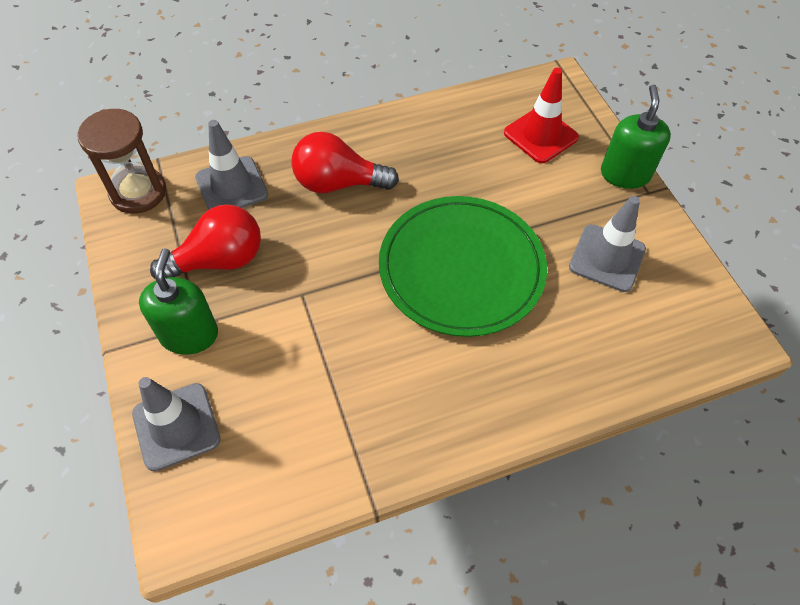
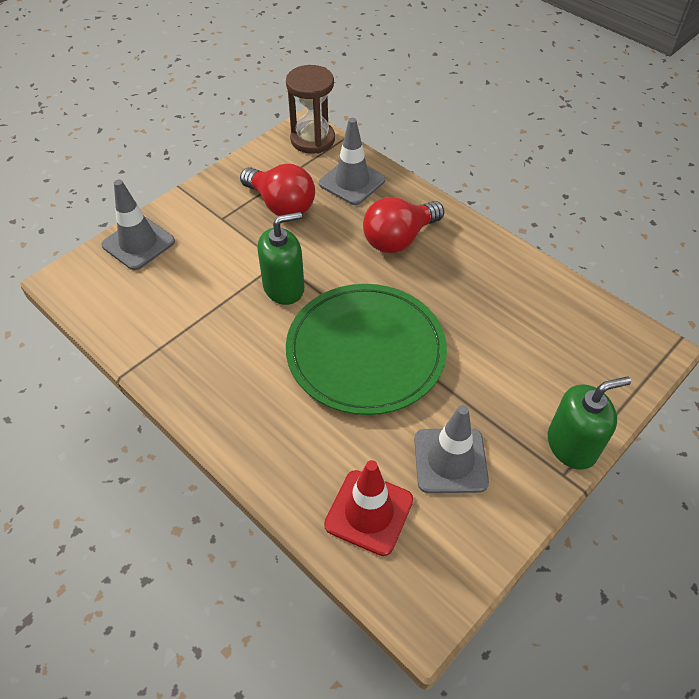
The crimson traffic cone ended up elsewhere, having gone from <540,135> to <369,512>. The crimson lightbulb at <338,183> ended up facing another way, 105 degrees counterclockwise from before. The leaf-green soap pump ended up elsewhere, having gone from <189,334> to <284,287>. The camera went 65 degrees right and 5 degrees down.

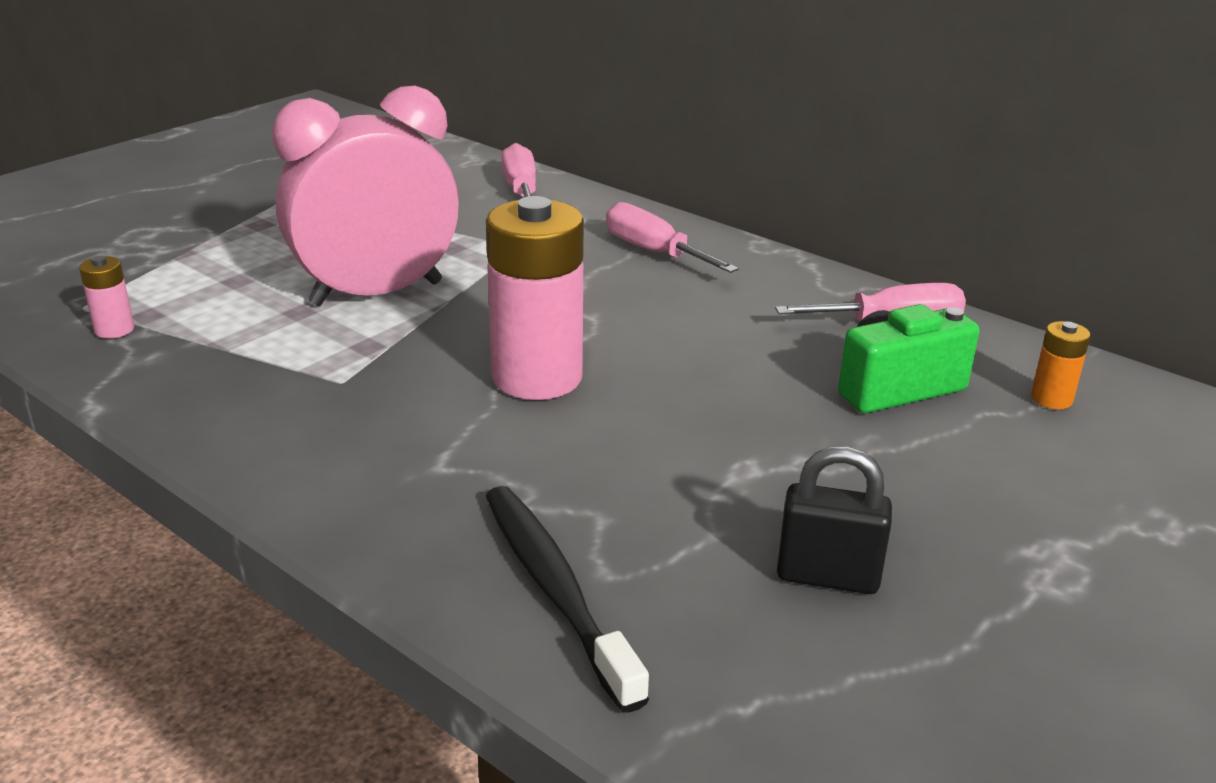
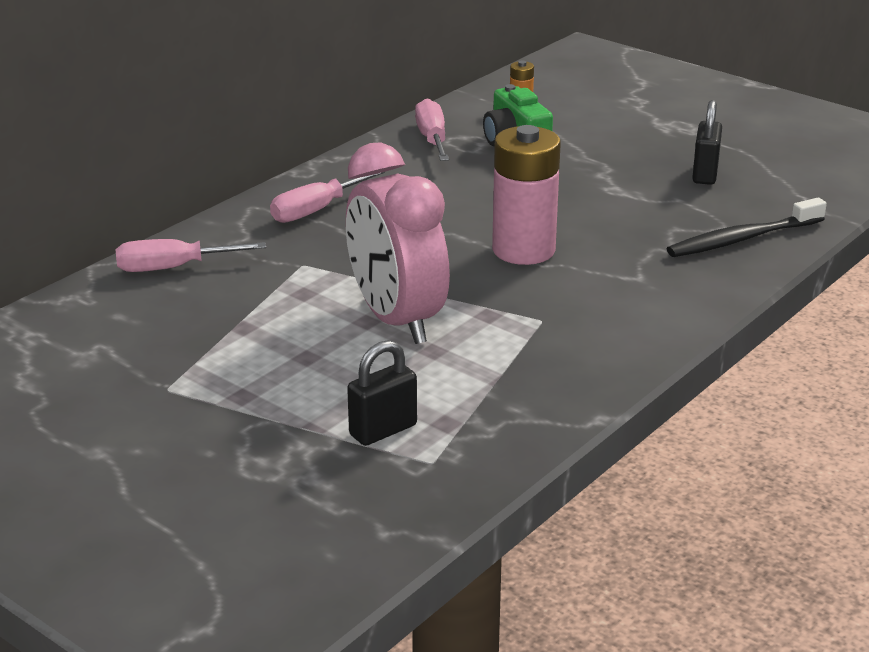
The second view lost the rose-pink AA battery at <114,330>. The second view gained the ebony small lock at <383,430>. The camera went 90 degrees left and 0 degrees up.

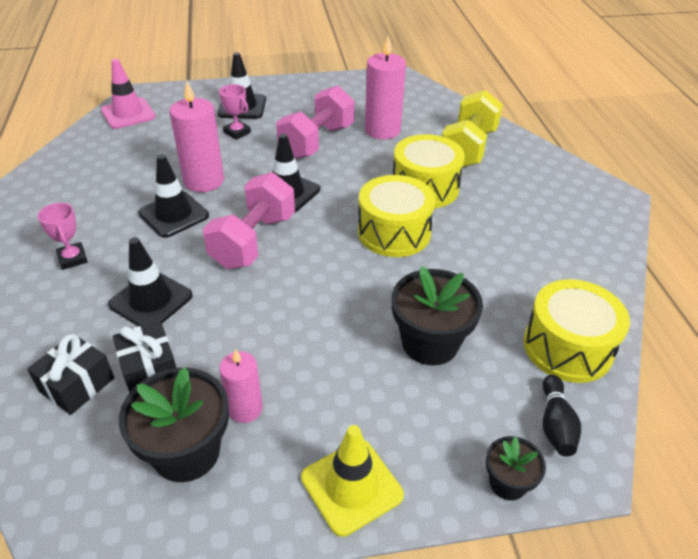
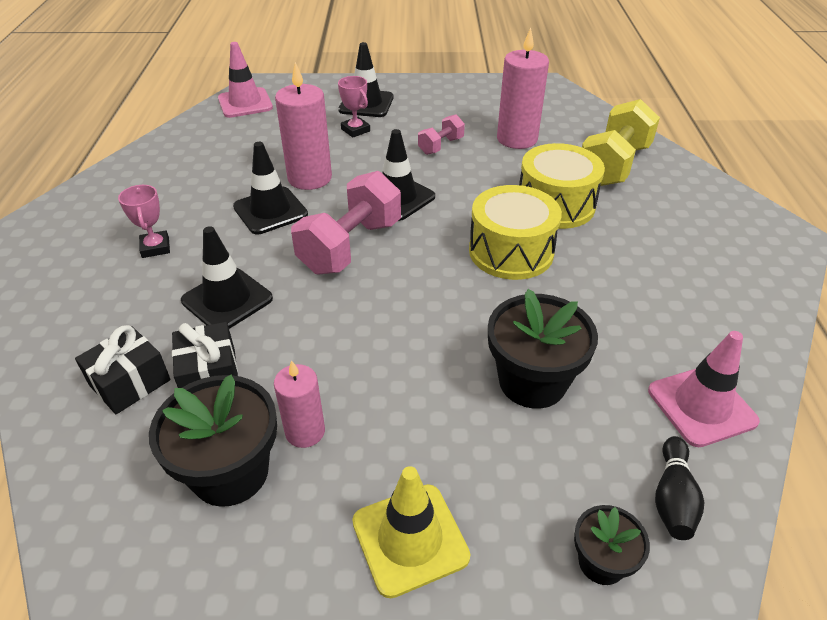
The size of the rose-pink hand weight at <317,142> changed by a factor of 0.52. Where the bright yellow toy drum stood at <567,347>, the rose-pink traffic cone came to stand at <701,406>. The camera went 10 degrees right and 0 degrees up.

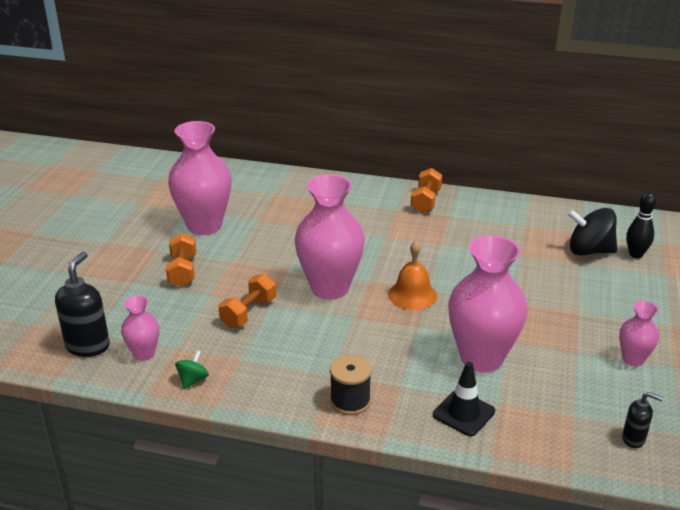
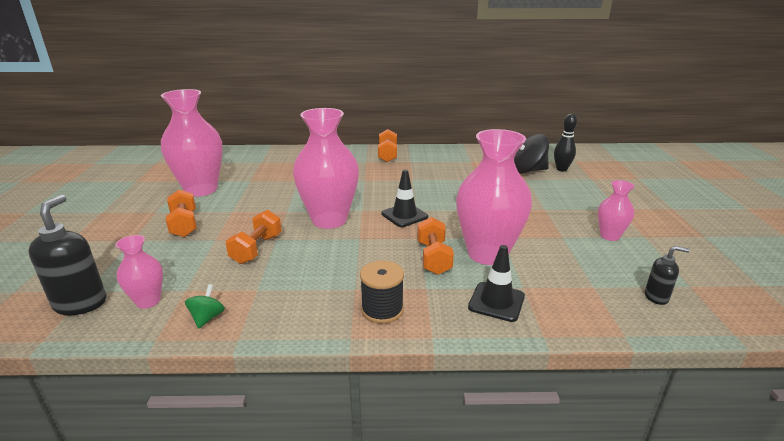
Where the orange bell stood at <412,295>, the ebony traffic cone came to stand at <404,215>. The second view gained the orange hand weight at <433,258>. The camera went 15 degrees left and 5 degrees down.

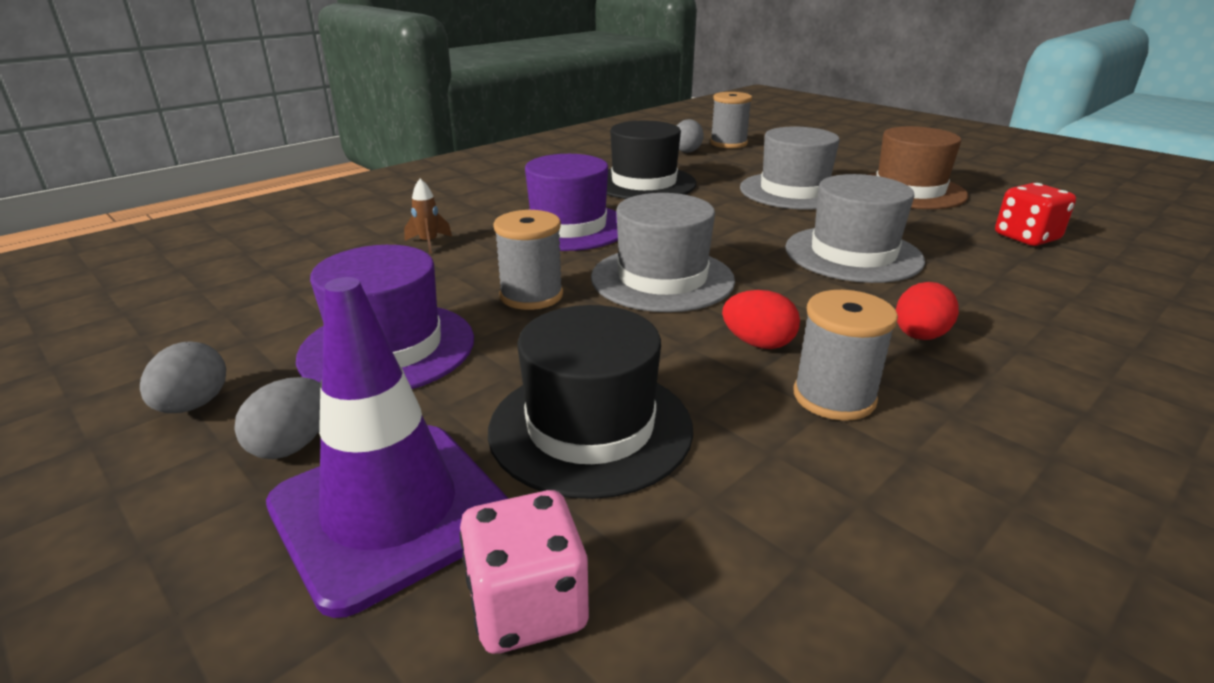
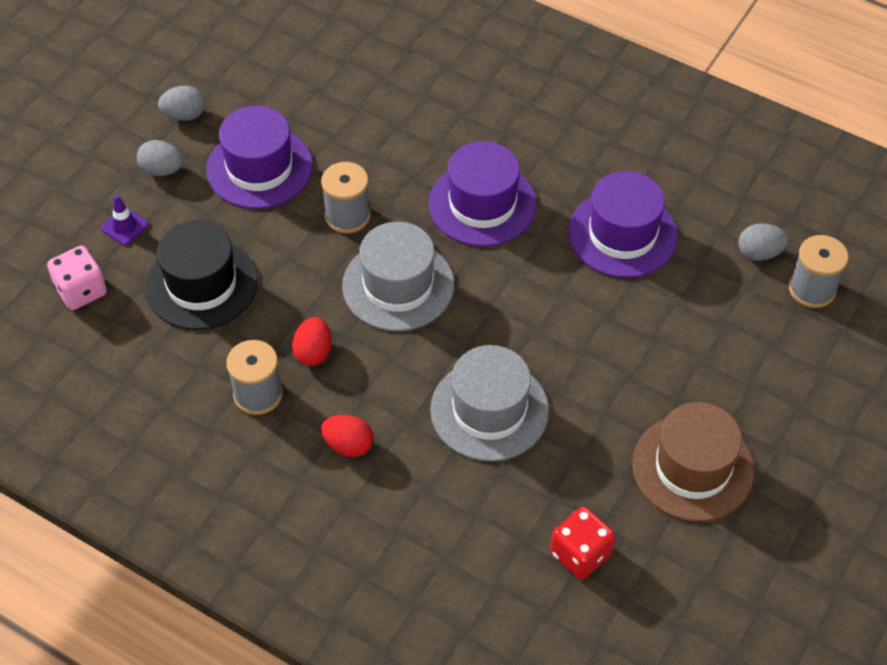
What was the ebony tall hat at <644,183> turned into the violet tall hat at <622,234>. The second view lost the gray tall hat at <794,191>. The second view lost the dark brown spaceship at <429,243>. The size of the violet traffic cone at <390,511> changed by a factor of 0.41. The camera went 75 degrees right and 25 degrees up.

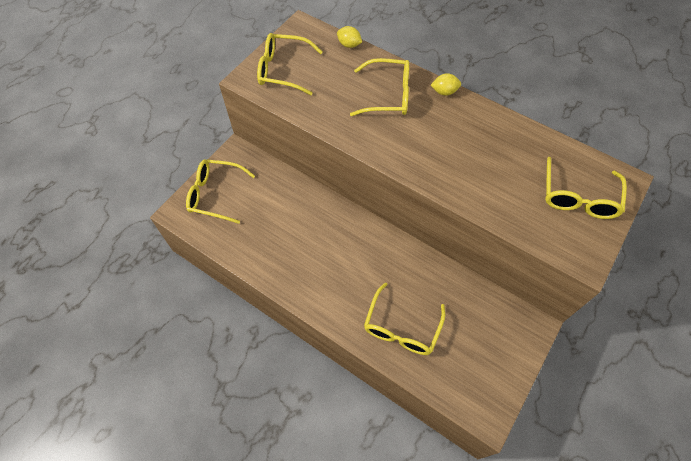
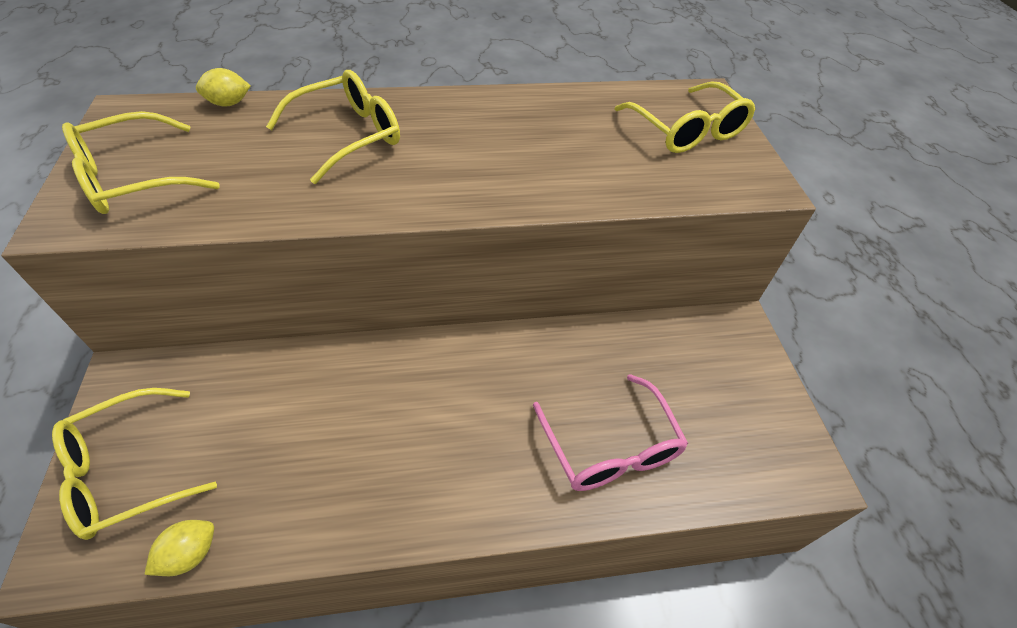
The bright yellow toy lemon ended up elsewhere, having gone from <444,92> to <190,554>. What was the bright yellow eyeglasses at <401,328> turned into the rose-pink eyeglasses at <610,447>. The camera went 45 degrees left and 10 degrees down.

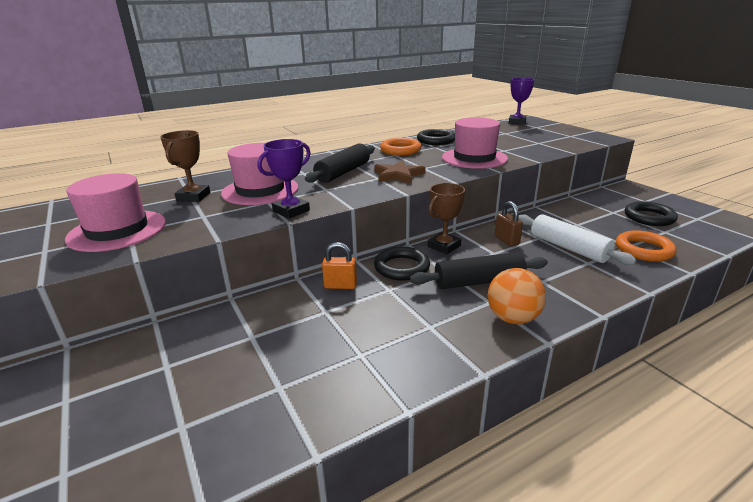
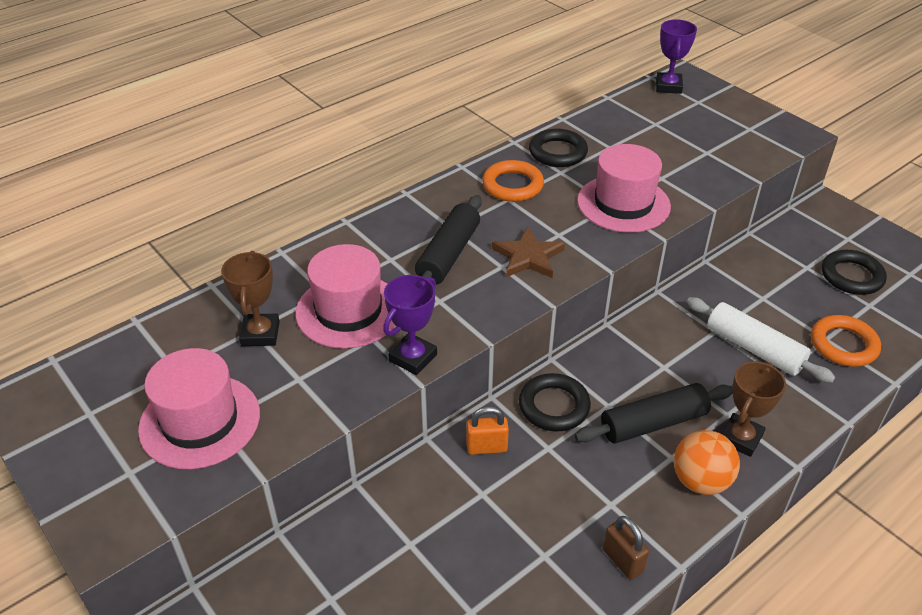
The dark brown trophy ended up elsewhere, having gone from <444,246> to <740,438>. The dark brown small lock ended up elsewhere, having gone from <506,240> to <623,561>. The camera went 10 degrees left and 15 degrees up.

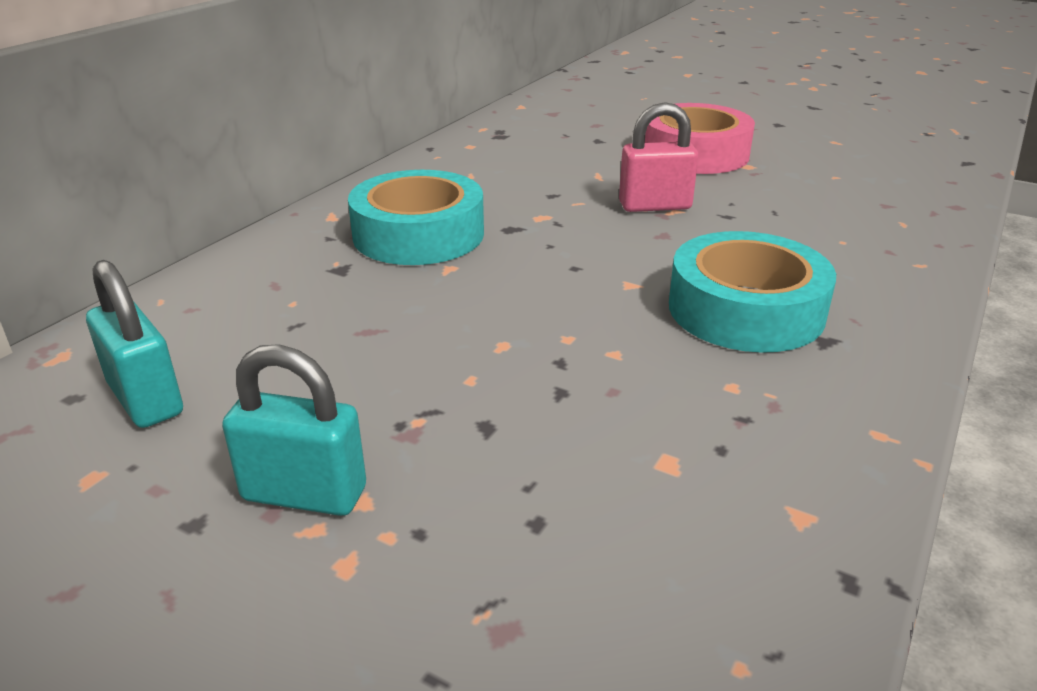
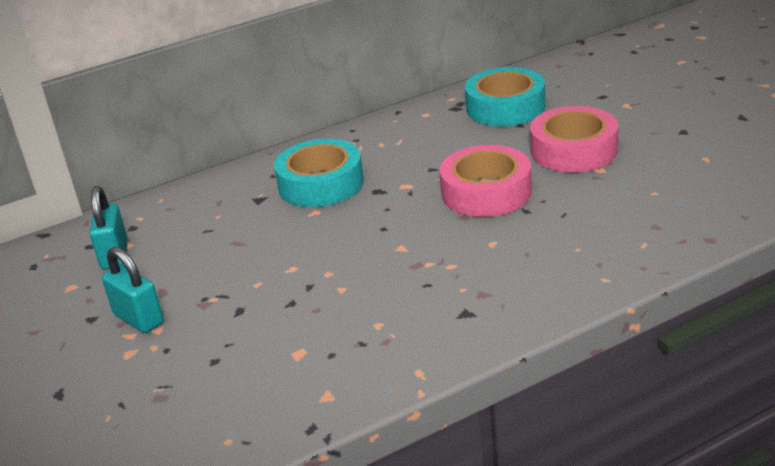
Where the rose-pink small lock stood at <655,206>, the rose-pink roll of tape came to stand at <486,192>. The aqua roll of tape ended up elsewhere, having gone from <745,310> to <505,107>. The camera went 35 degrees right and 0 degrees up.

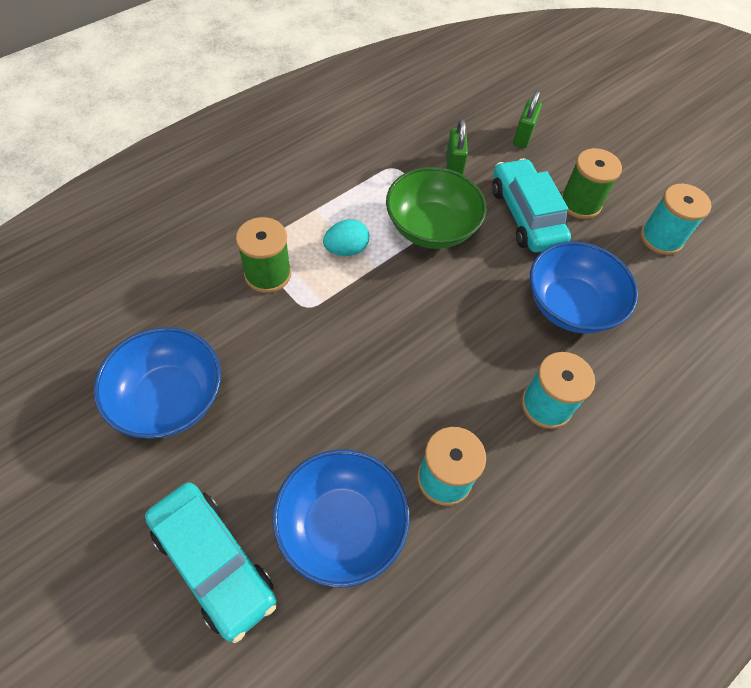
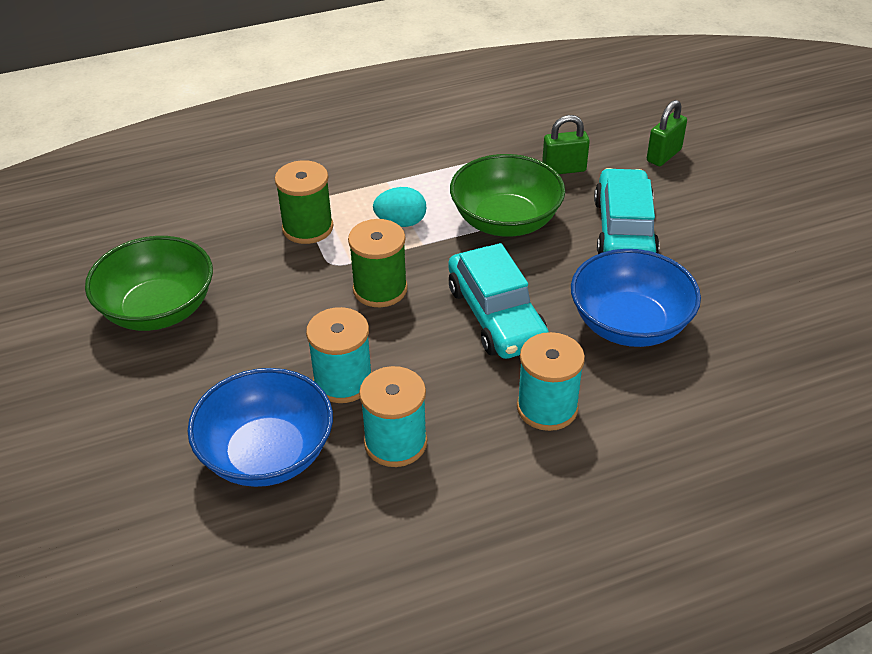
The leaf-green small lock at <454,166> ended up facing another way, 60 degrees clockwise from before. The leaf-green spool ended up elsewhere, having gone from <580,203> to <380,289>. The aqua spool ended up elsewhere, having gone from <661,238> to <343,381>. What was the royal blue serving bowl at <169,399> turned into the leaf-green serving bowl at <158,309>. The aqua automobile ended up elsewhere, having gone from <214,563> to <496,316>. The camera went 25 degrees right and 15 degrees down.

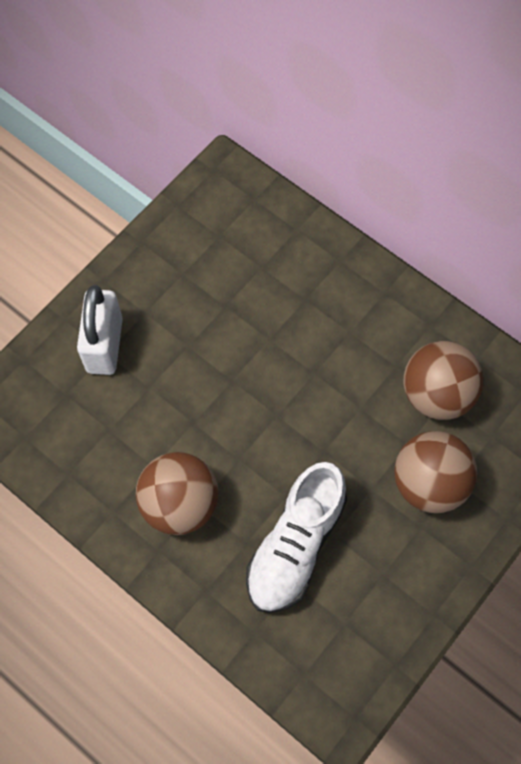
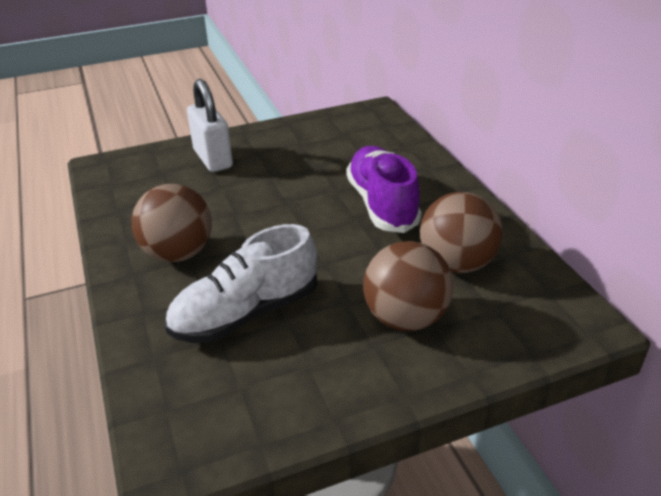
The snow-white small lock at <104,345> ended up facing another way, 60 degrees counterclockwise from before. The second view gained the violet sneaker at <382,204>. The camera went 30 degrees right and 30 degrees down.

